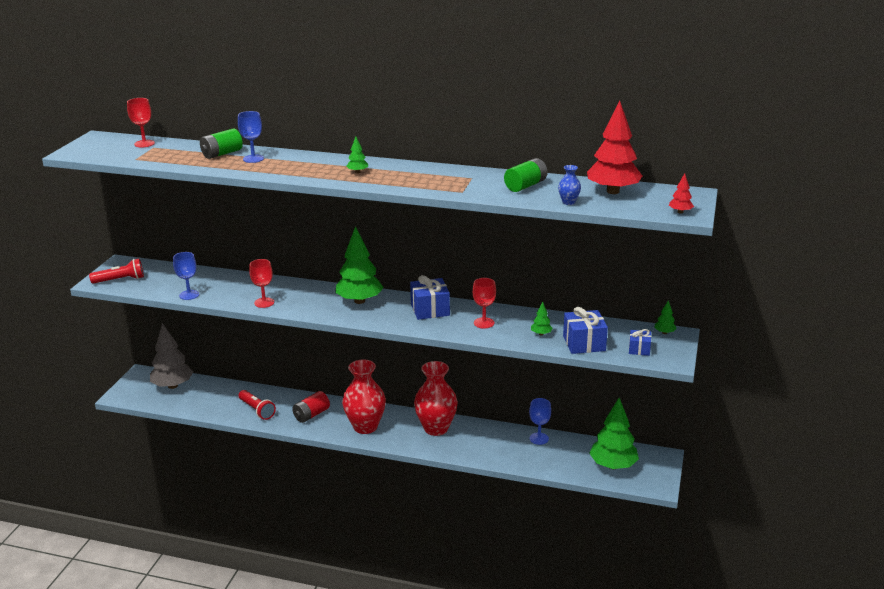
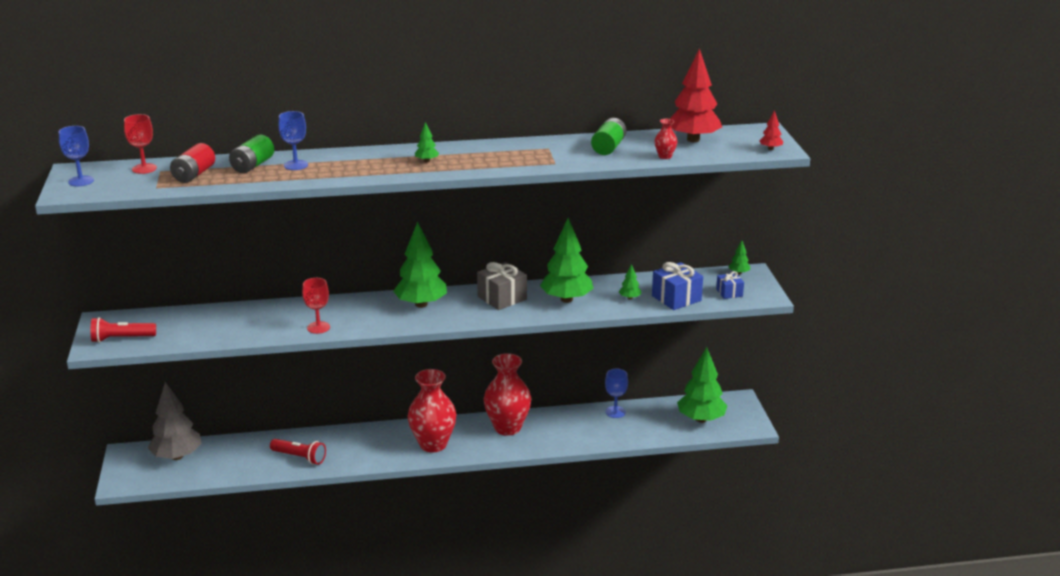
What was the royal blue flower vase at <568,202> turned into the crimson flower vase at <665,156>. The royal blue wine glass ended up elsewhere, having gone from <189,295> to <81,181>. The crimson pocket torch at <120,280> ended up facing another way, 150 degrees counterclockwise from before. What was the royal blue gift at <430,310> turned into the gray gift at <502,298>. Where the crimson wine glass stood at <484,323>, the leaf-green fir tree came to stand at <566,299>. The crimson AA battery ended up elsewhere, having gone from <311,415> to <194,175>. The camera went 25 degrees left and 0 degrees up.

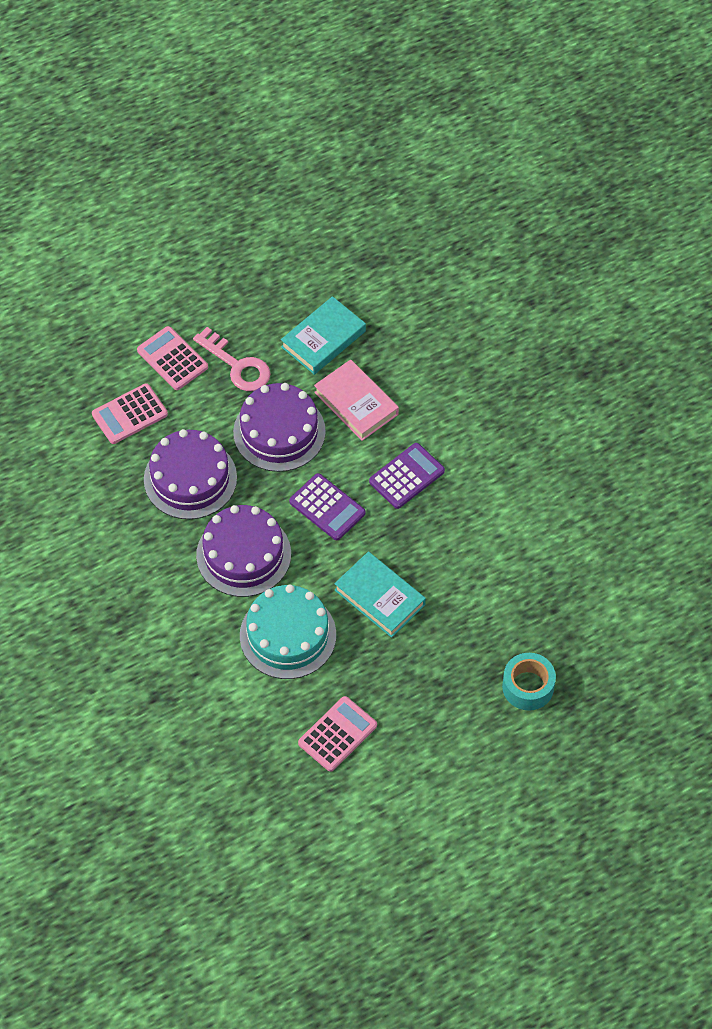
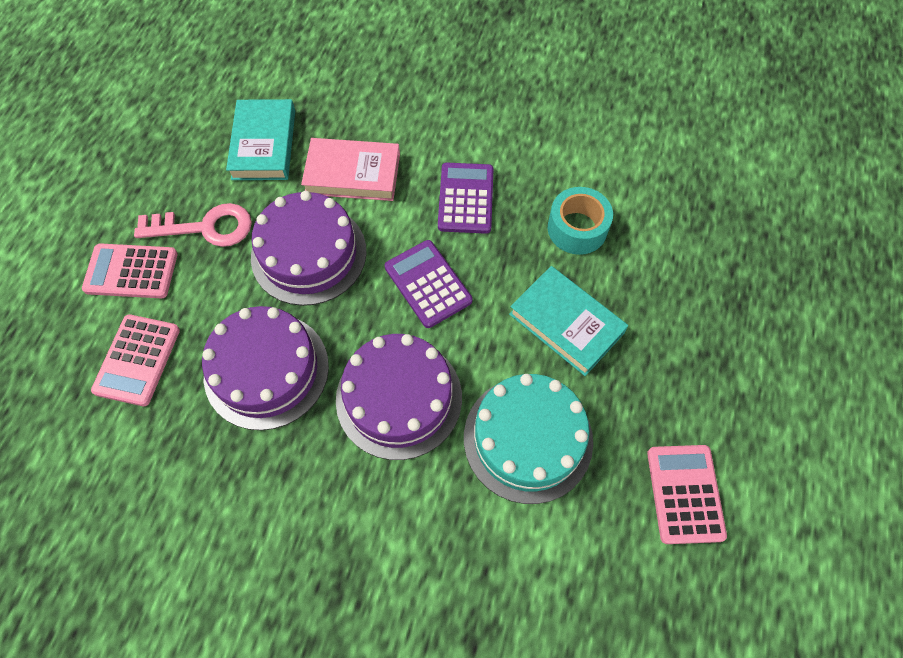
The violet calculator at <327,507> ended up facing another way, 120 degrees counterclockwise from before. The aqua hardcover at <379,597> ended up facing another way, 45 degrees clockwise from before. The aqua roll of tape ended up elsewhere, having gone from <528,687> to <577,228>. The camera went 45 degrees left and 5 degrees up.

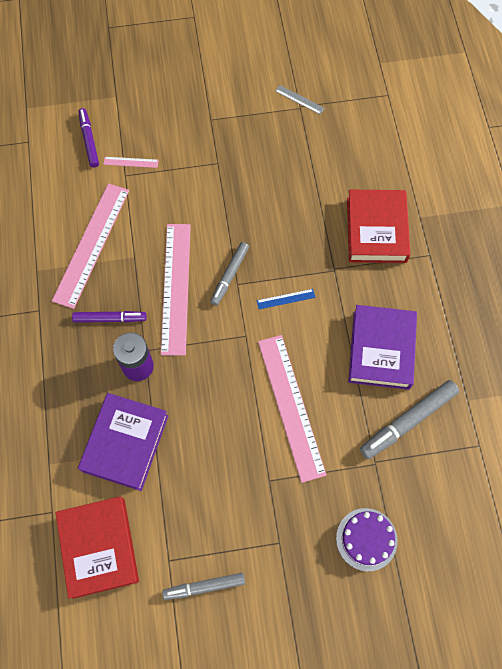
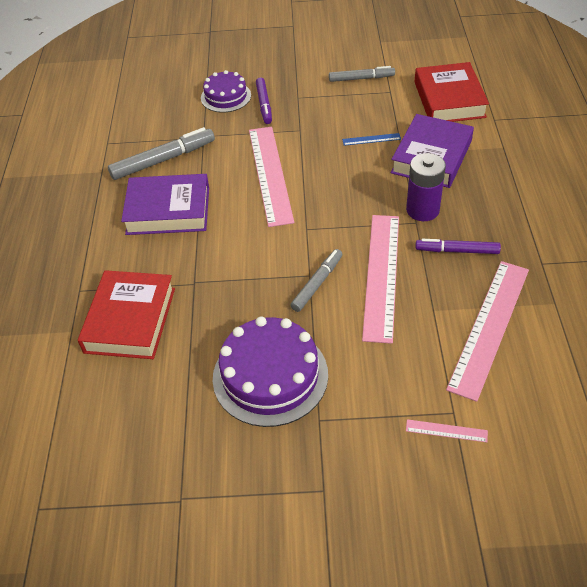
The second view lost the gray ruler at <299,99>. The violet marker pen ended up elsewhere, having gone from <89,140> to <264,104>. The royal blue ruler ended up elsewhere, having gone from <286,299> to <371,139>. The violet hardcover at <381,350> ended up facing another way, 75 degrees clockwise from before. The second view gained the violet layer cake at <270,376>. The camera went 170 degrees left and 20 degrees down.

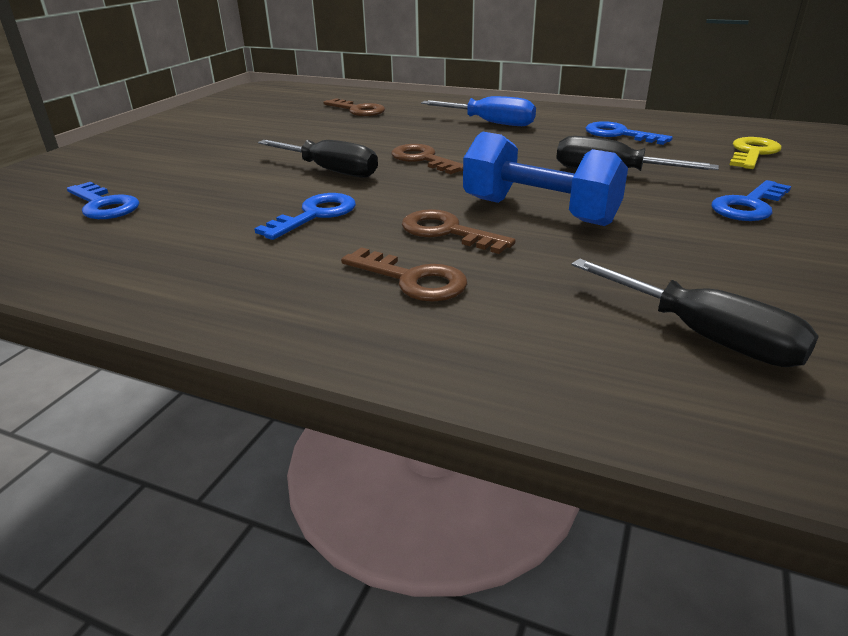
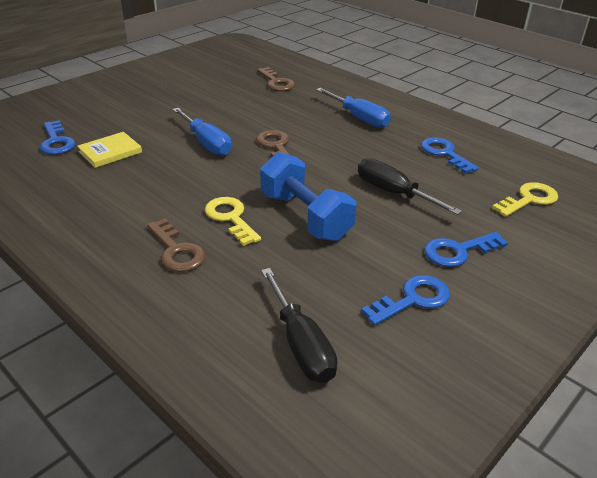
What was the ebony flat screwdriver at <330,171> turned into the royal blue flat screwdriver at <206,143>. The royal blue key ended up elsewhere, having gone from <315,215> to <413,299>. What was the dark brown key at <446,232> turned into the bright yellow key at <230,218>. The second view gained the bright yellow hardcover at <110,152>. The camera went 20 degrees right and 5 degrees up.

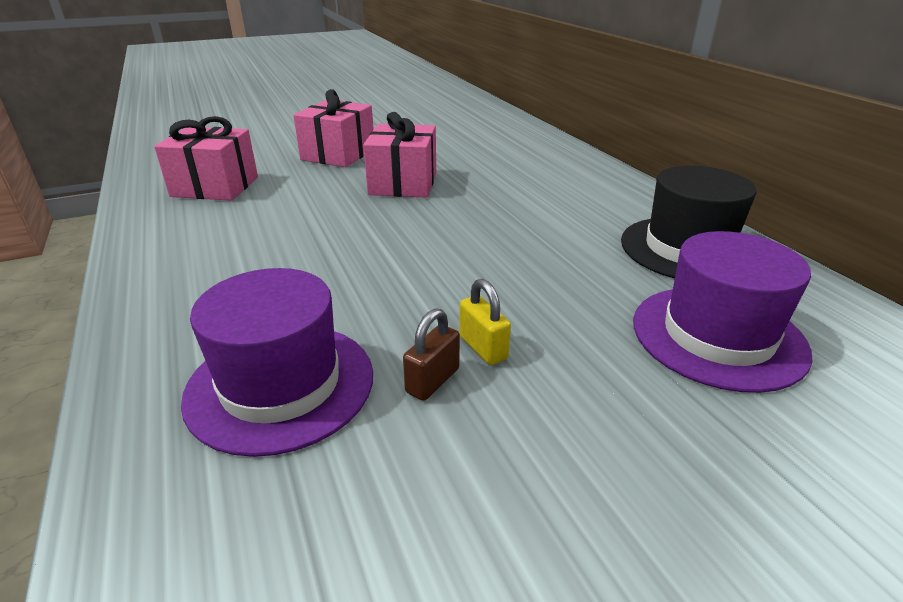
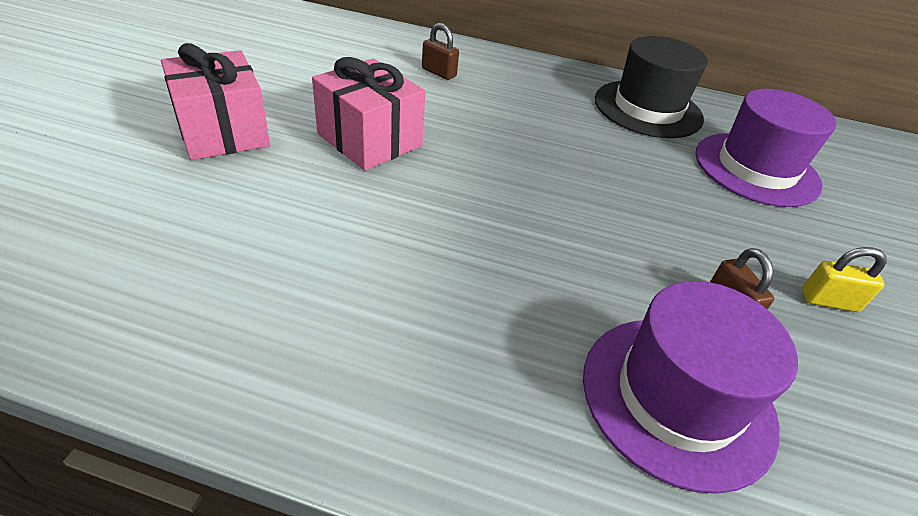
The second view lost the rose-pink gift at <215,187>. The bright yellow small lock ended up elsewhere, having gone from <483,348> to <828,301>. The second view gained the dark brown small lock at <439,73>. The camera went 55 degrees left and 10 degrees up.

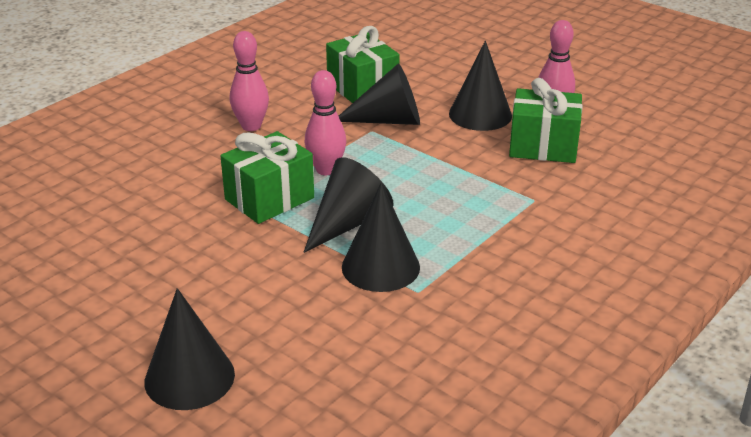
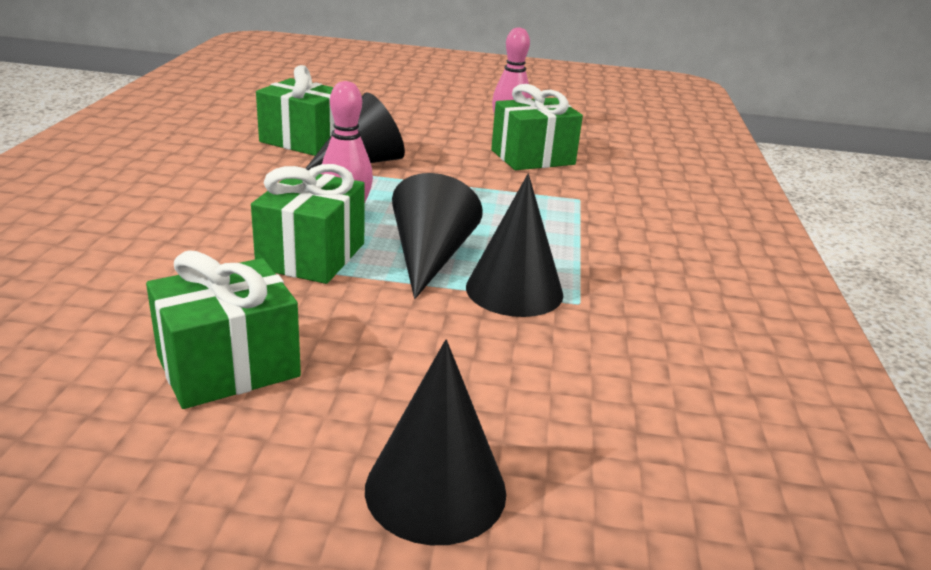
The second view lost the rose-pink skittle at <251,126>. The second view lost the ebony cone shape at <480,114>. The second view gained the leaf-green gift at <228,366>. The camera went 35 degrees left and 5 degrees down.

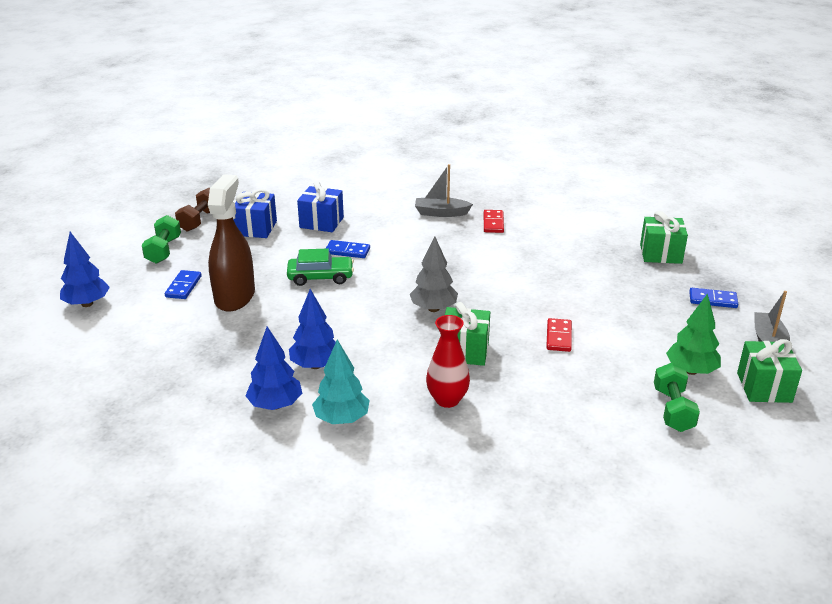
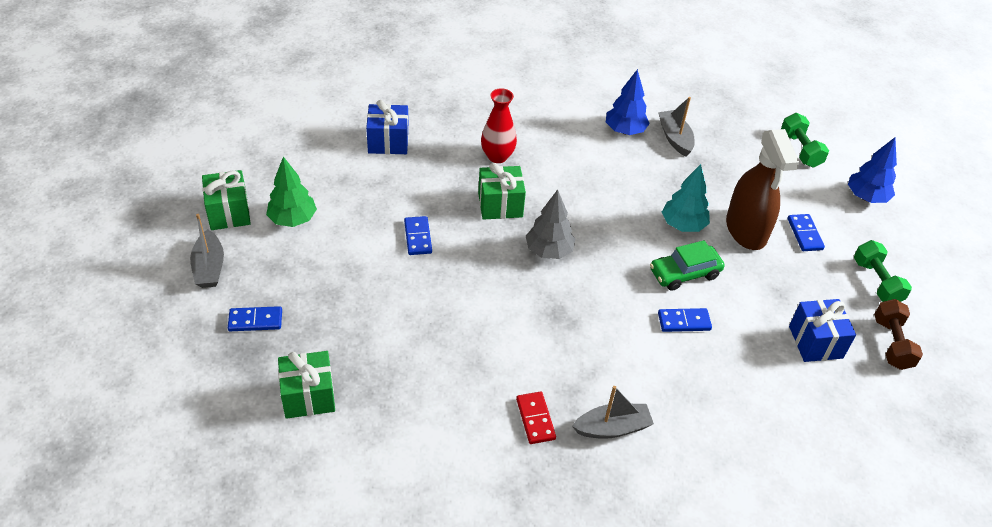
The royal blue gift ended up elsewhere, having gone from <321,222> to <388,142>. The second view lost the royal blue fir tree at <315,365>. What was the crimson domino tile at <559,337> turned into the royal blue domino tile at <417,237>. The aqua fir tree ended up elsewhere, having gone from <341,419> to <683,225>. The leaf-green hand weight ended up elsewhere, having gone from <673,410> to <800,150>. The second view gained the gray toy boat at <675,138>. The camera went 160 degrees right and 15 degrees up.

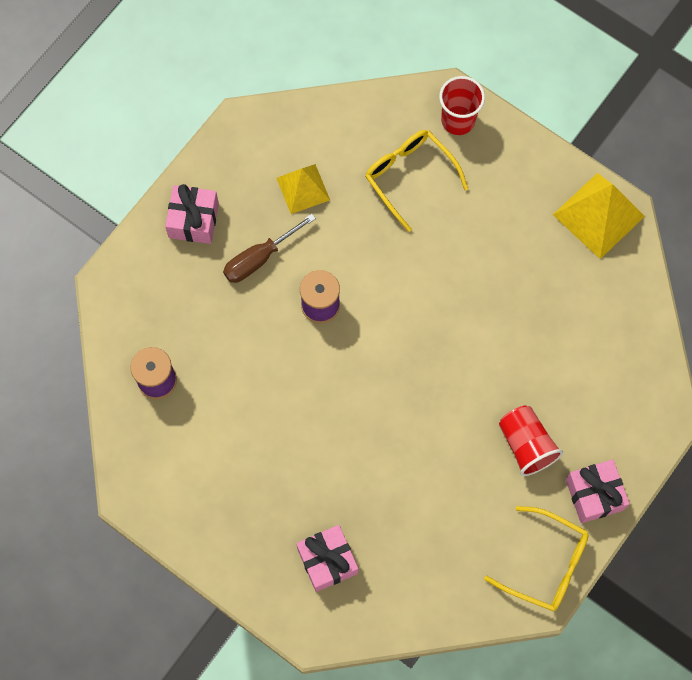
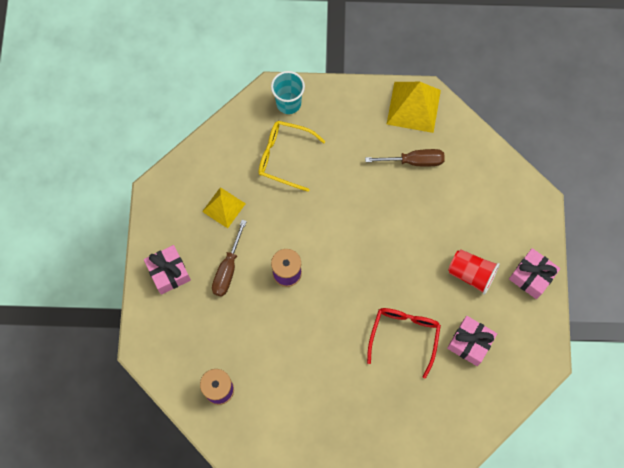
What was the crimson cup at <458,120> turned into the aqua cup at <288,103>. The second view lost the bright yellow eyeglasses at <546,564>. The rose-pink gift ended up elsewhere, having gone from <327,561> to <470,343>. The second view gained the dark brown flat screwdriver at <414,161>. The second view gained the crimson eyeglasses at <404,336>. The camera went 35 degrees left and 0 degrees up.

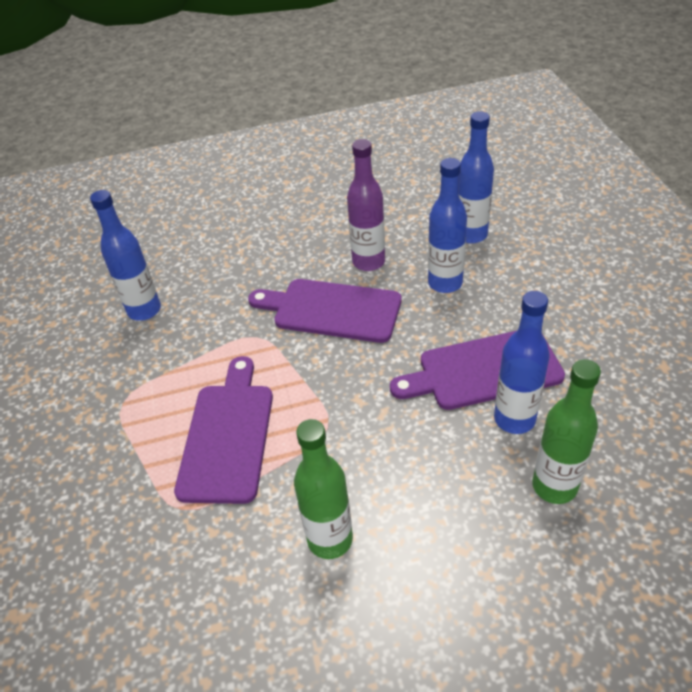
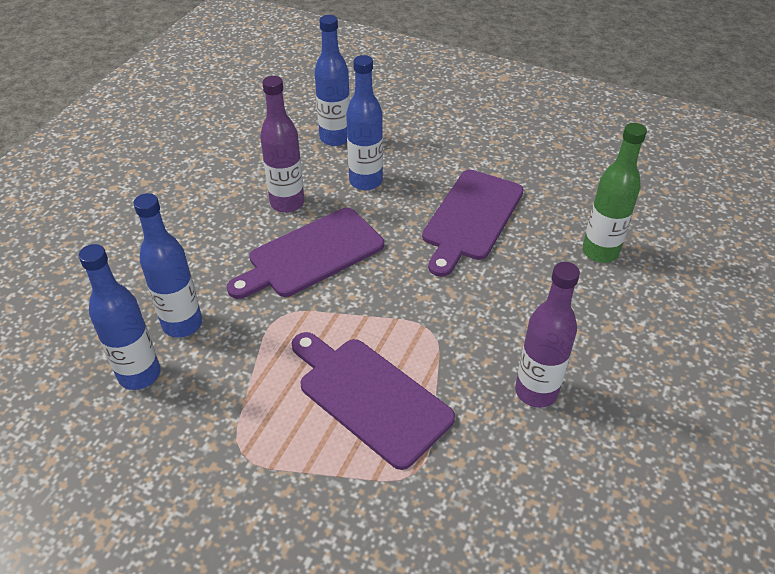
The royal blue drink bottle ended up elsewhere, having gone from <514,419> to <182,324>. What was the leaf-green drink bottle at <330,539> turned into the violet drink bottle at <536,391>. The camera went 55 degrees left and 0 degrees up.

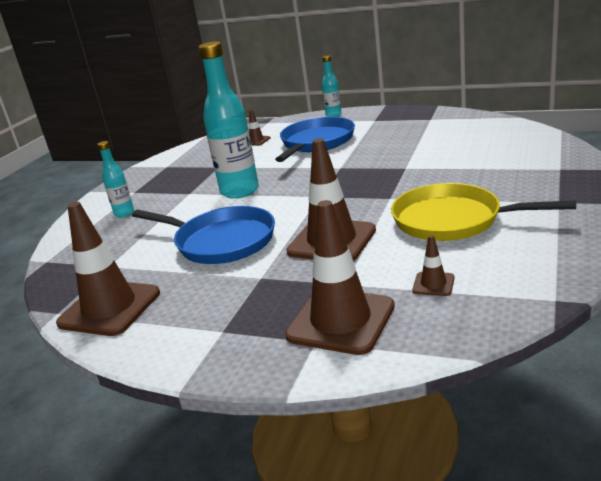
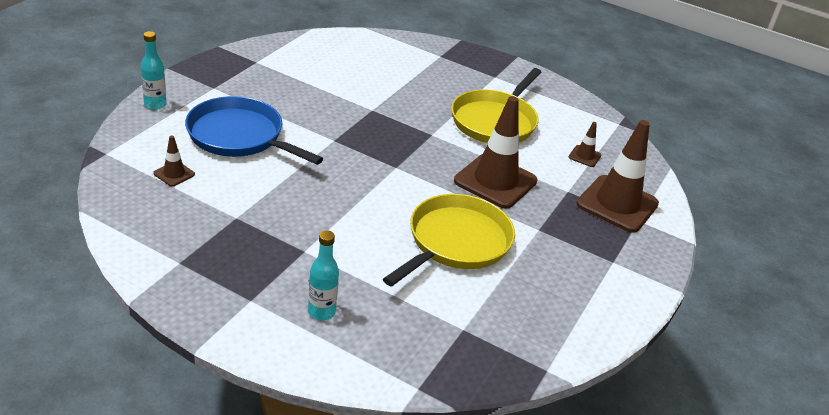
The second view lost the aqua drink bottle at <240,191>. The second view lost the dark brown traffic cone at <109,308>. What was the royal blue pan at <221,241> turned into the bright yellow pan at <456,242>. The camera went 90 degrees left and 10 degrees up.

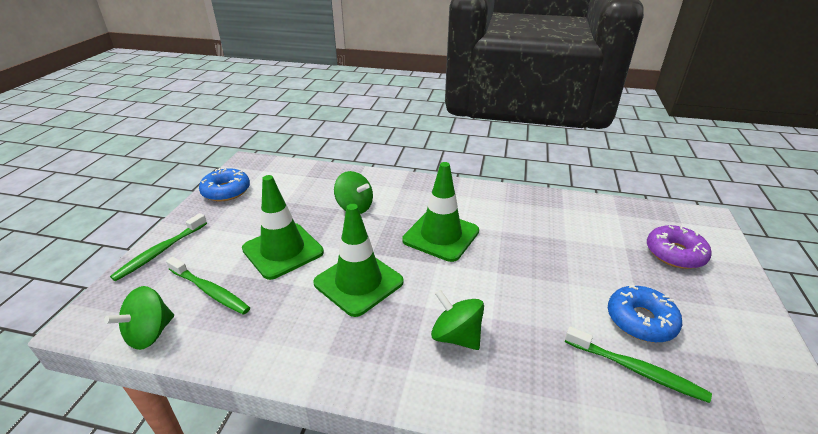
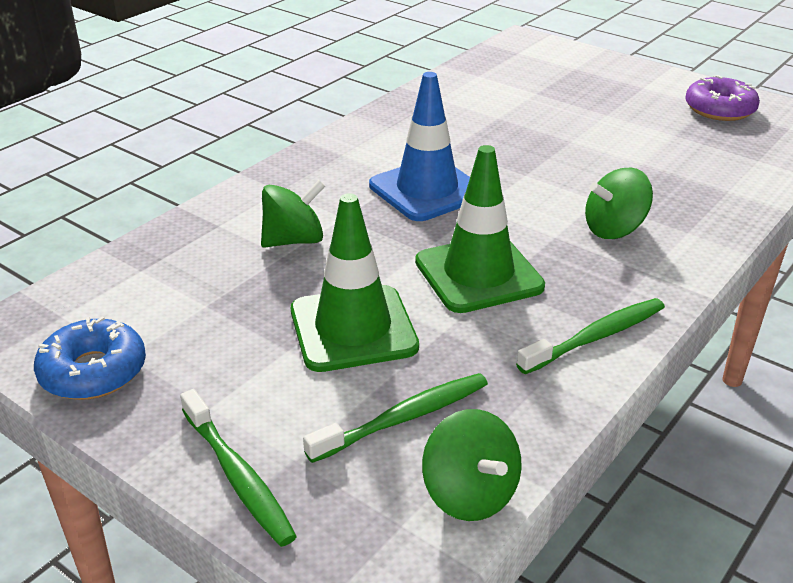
What was the leaf-green traffic cone at <441,235> turned into the royal blue traffic cone at <427,190>. The violet glazed donut ended up elsewhere, having gone from <675,253> to <719,109>. The second view lost the royal blue glazed donut at <640,320>. The leaf-green dental brush ended up elsewhere, having gone from <636,370> to <596,337>. The camera went 65 degrees left and 0 degrees up.

